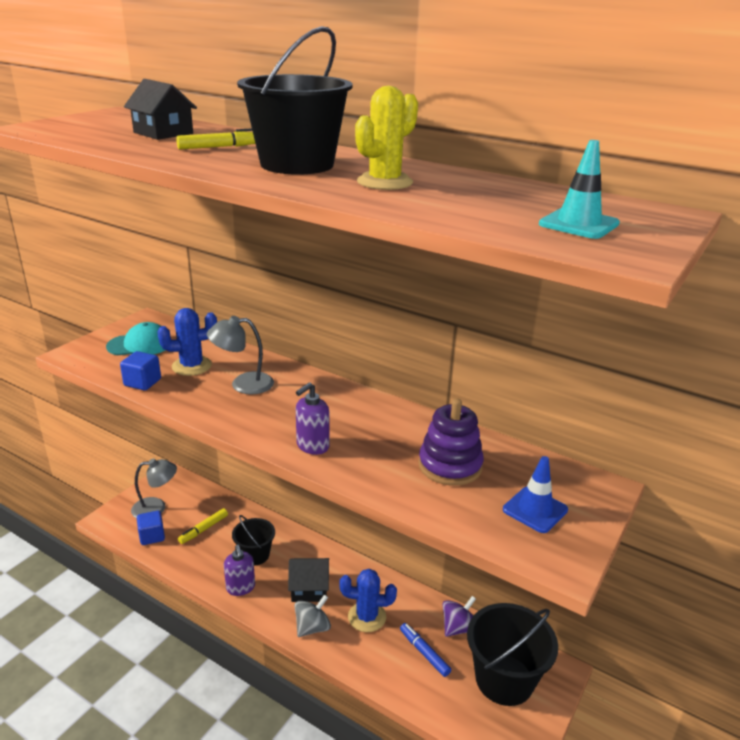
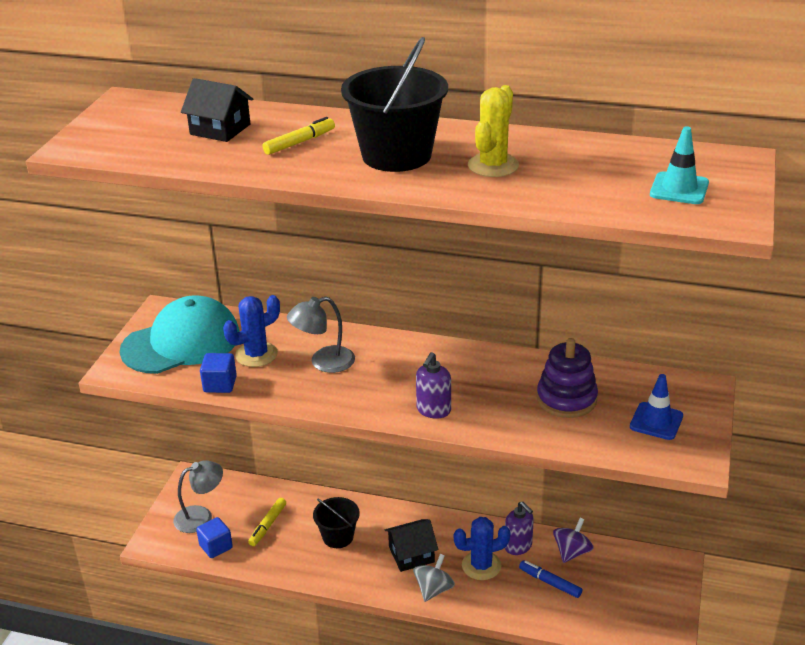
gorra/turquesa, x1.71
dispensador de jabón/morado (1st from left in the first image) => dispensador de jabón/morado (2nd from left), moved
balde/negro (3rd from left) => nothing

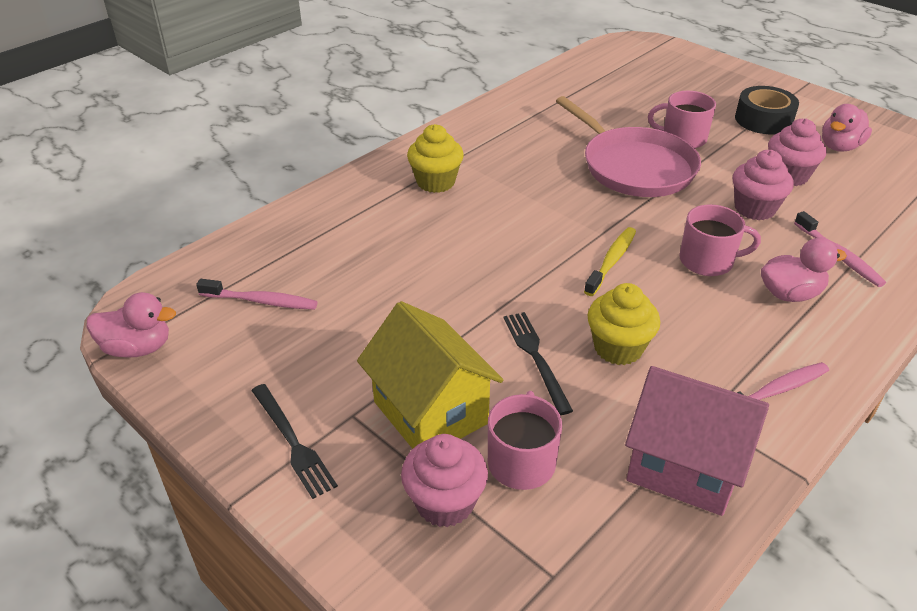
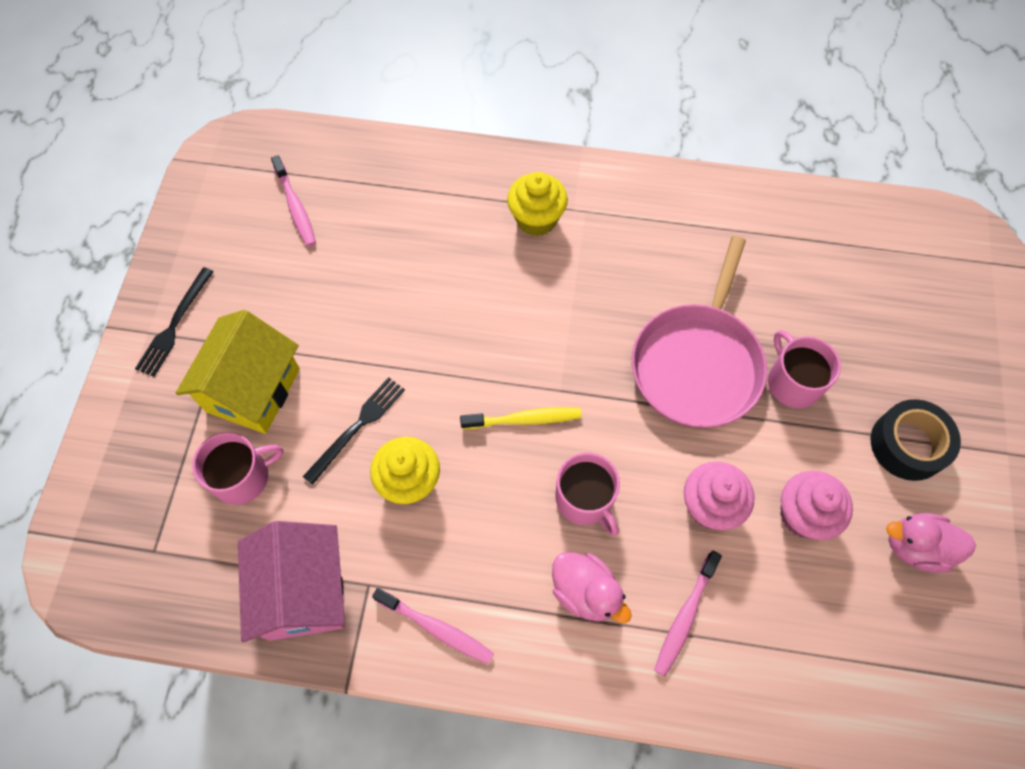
pato/rosa (1st from left) => nothing
magdalena/rosa (1st from left) => nothing

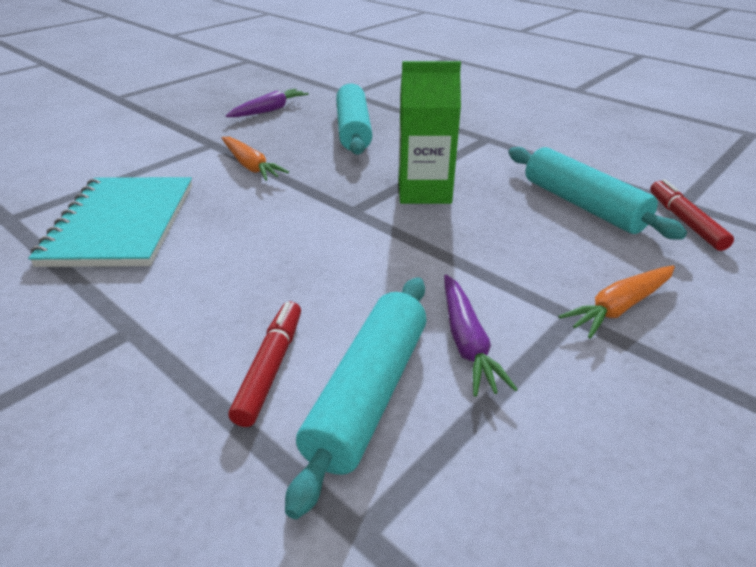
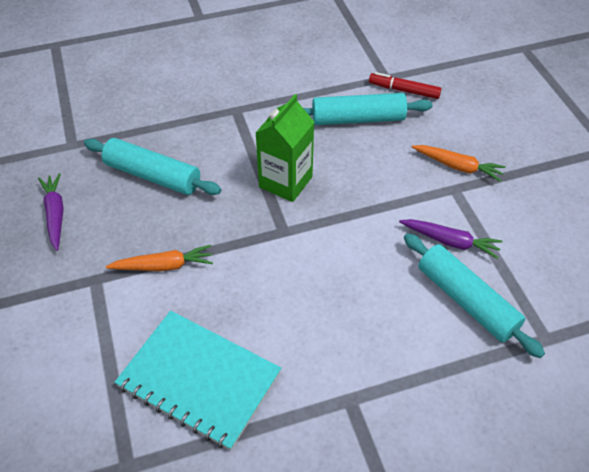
rotulador/rojo (1st from left) => nothing
zanahoria/naranja (2nd from left), 60 degrees counterclockwise

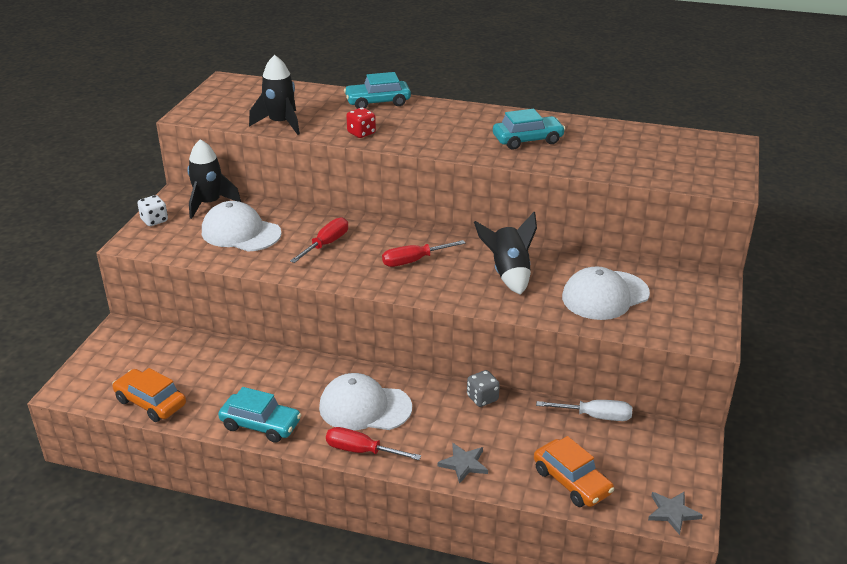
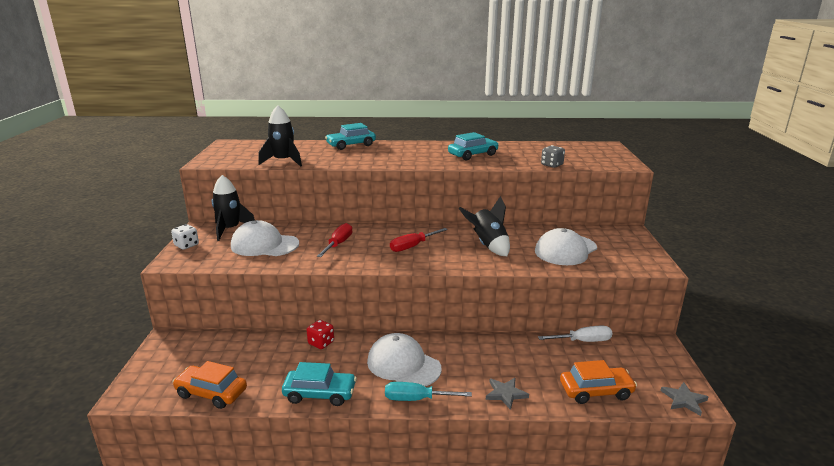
gorra/blanco (2nd from left), 45 degrees clockwise
destornillador/rojo (2nd from left) => destornillador/turquesa
dado/rojo, moved
dado/gris, moved
coche/naranja (2nd from left), 45 degrees counterclockwise

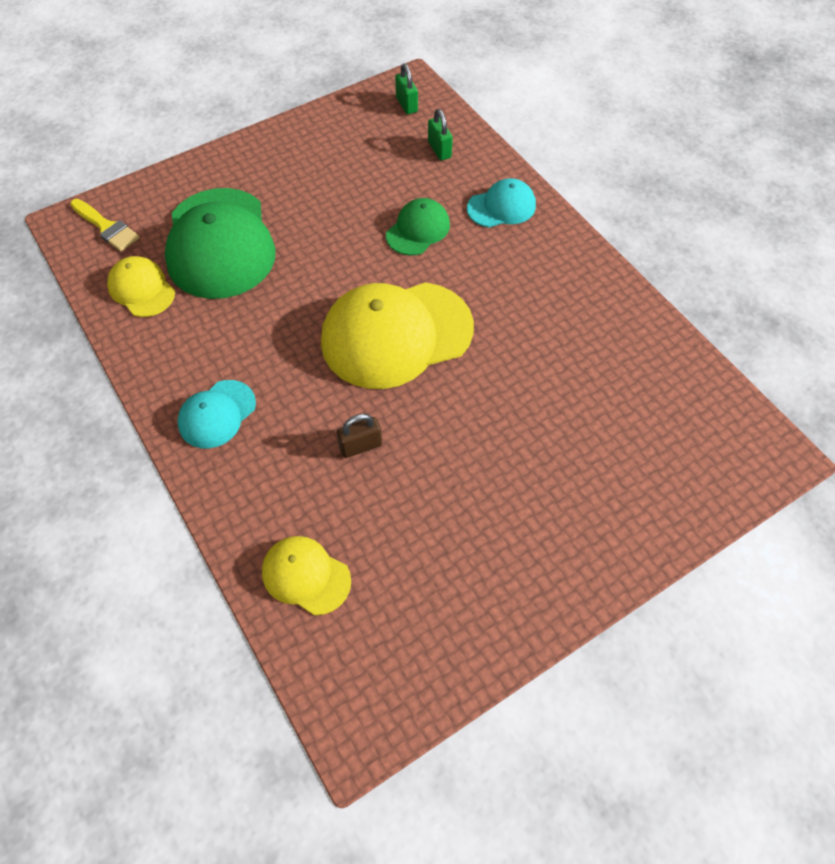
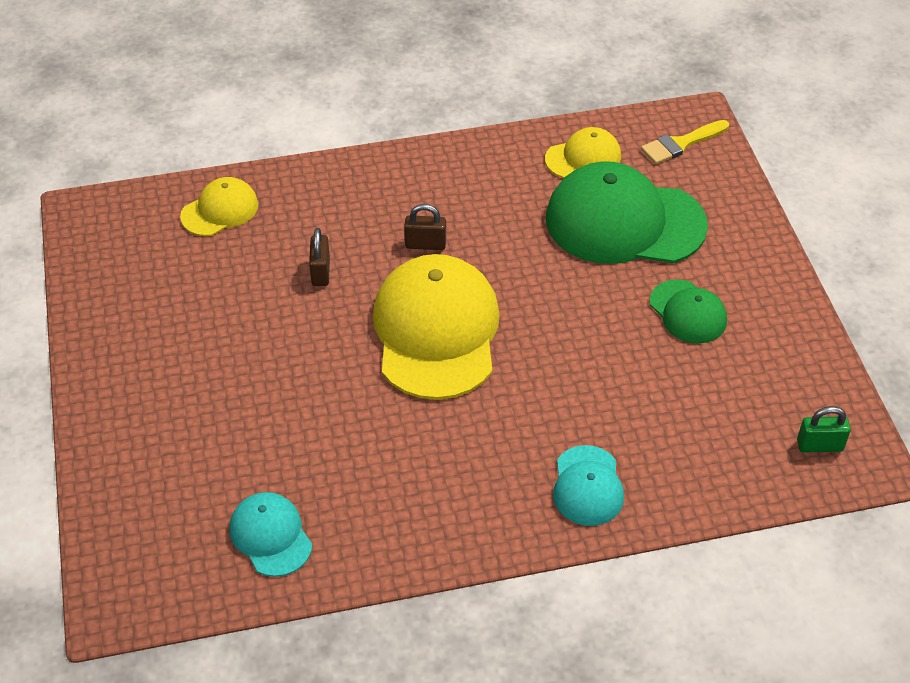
gorra/turquesa (1st from left), moved
gorra/verde (2nd from left), moved
candado/verde (2nd from left) => nothing
nothing => candado/marrón (2nd from left)

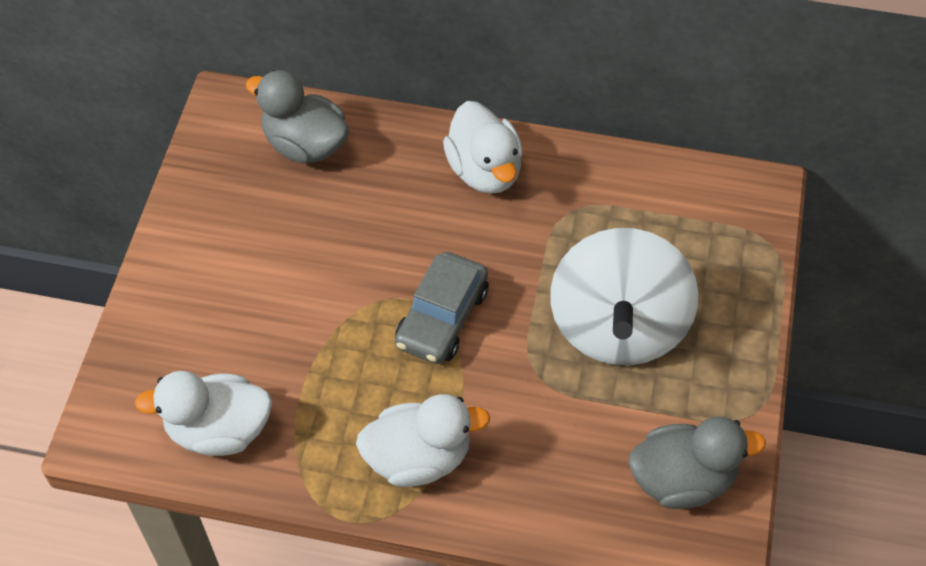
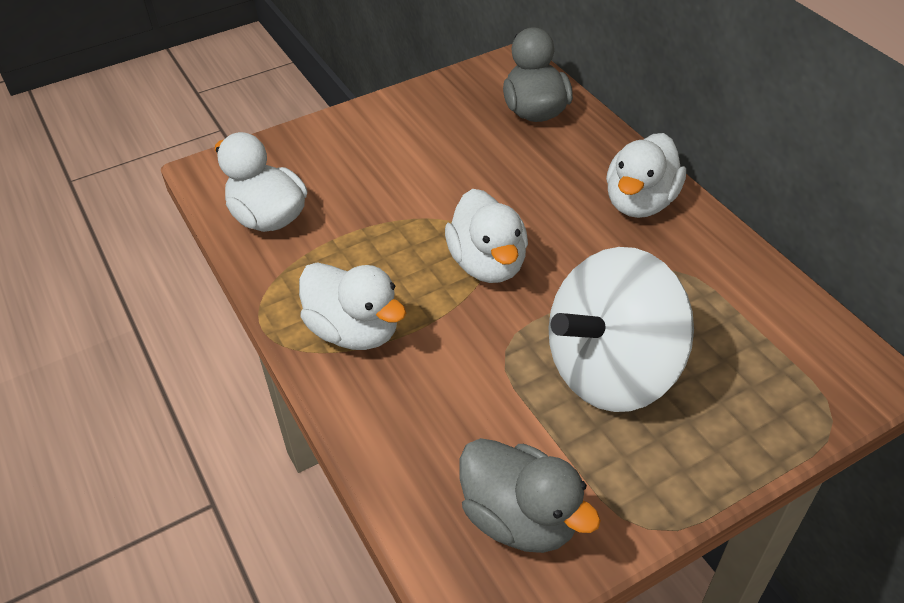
coche/gris => pato/blanco (3rd from left)

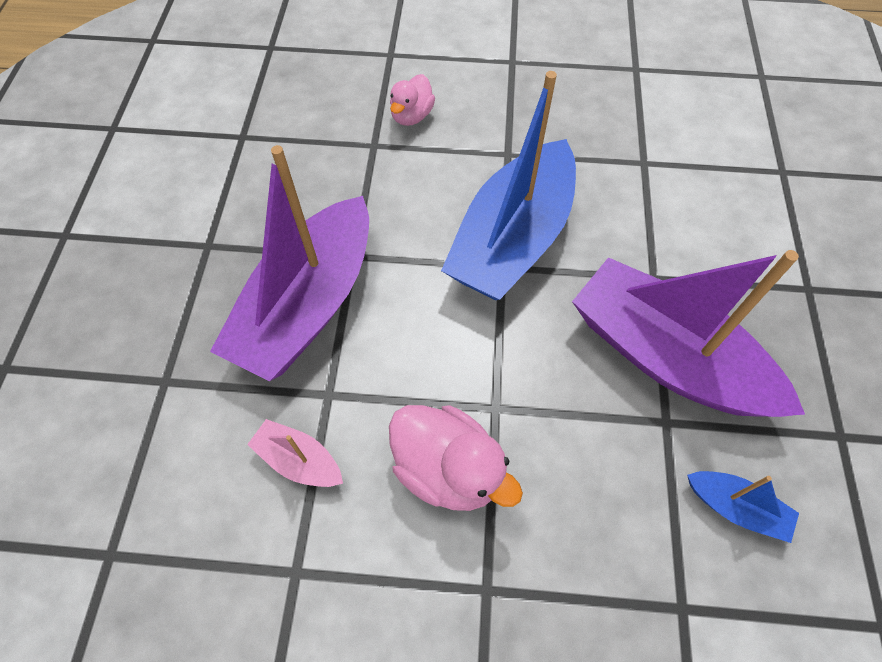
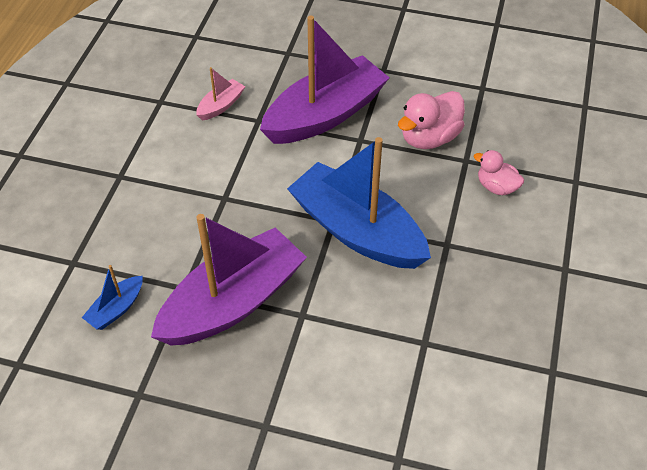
barco/morado (1st from left in the first image) => barco/morado (2nd from left), 105 degrees clockwise
pato/rosa (2nd from left in the first image) => pato/rosa (1st from left), moved

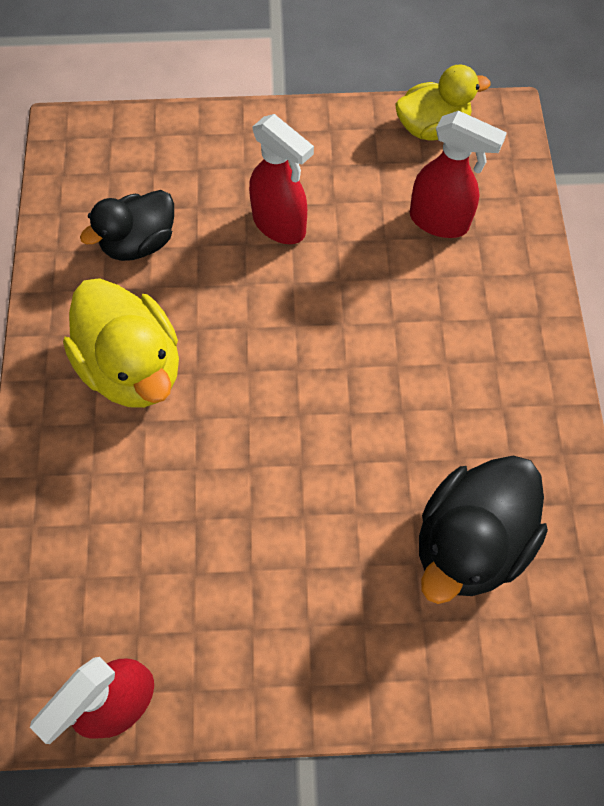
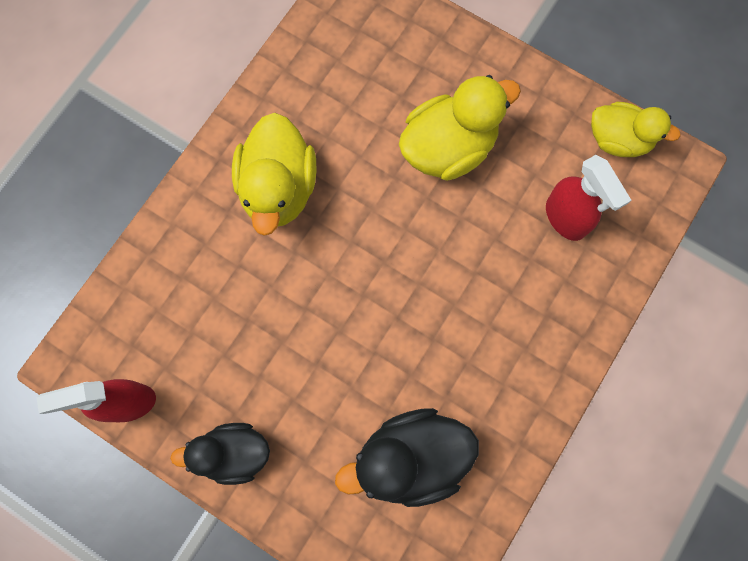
pato/negro (1st from left), moved
pulverizador/rojo (2nd from left) => pato/amarillo (2nd from left)

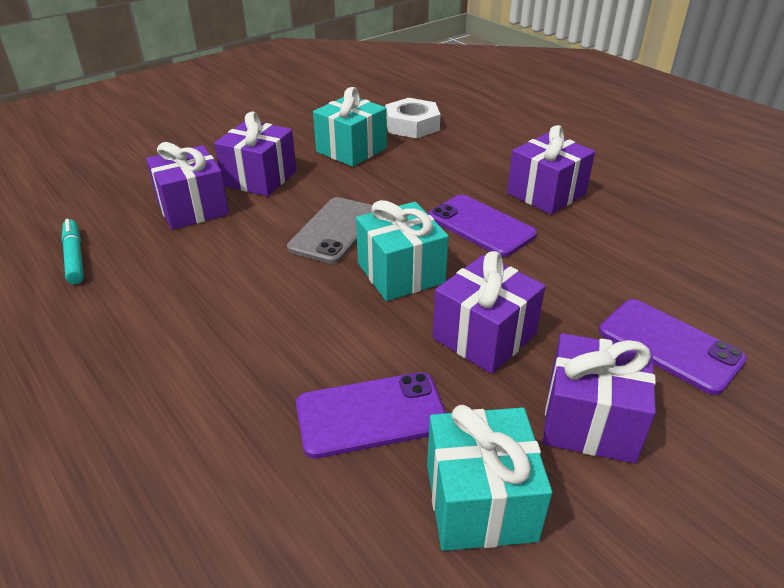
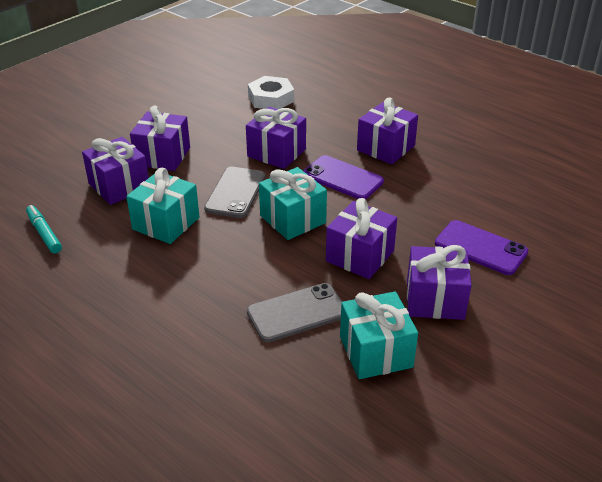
móvil/morado (1st from left) => móvil/gris (2nd from left)
regalo/turquesa (1st from left), moved
nothing => regalo/morado (3rd from left)

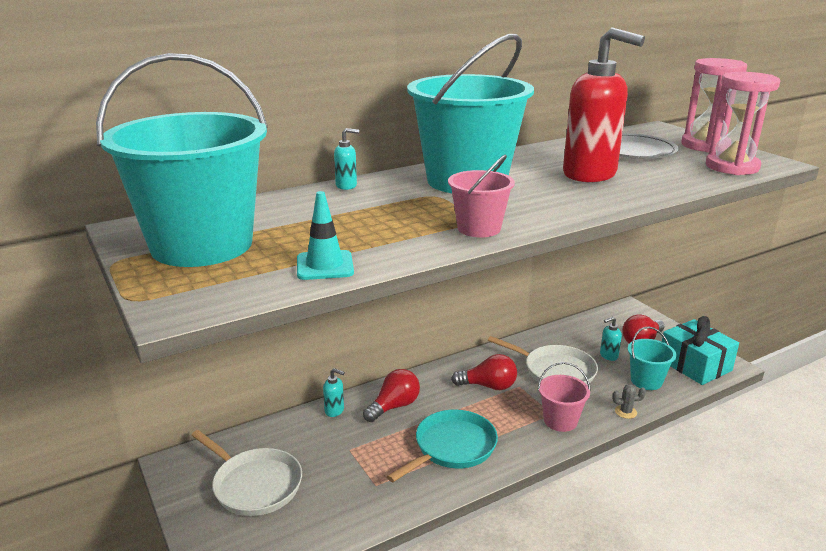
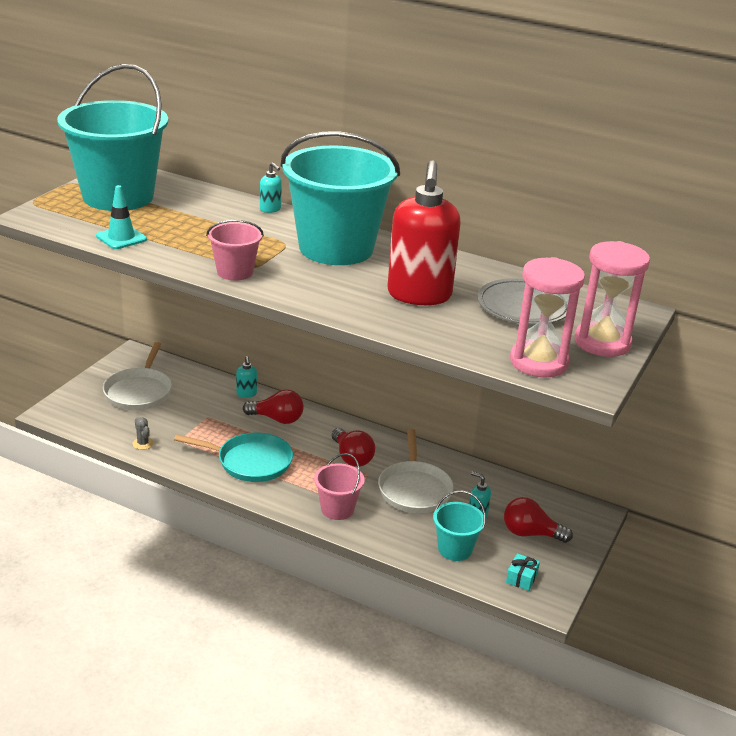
cactus/gris, moved
regalo/turquesa, x0.44

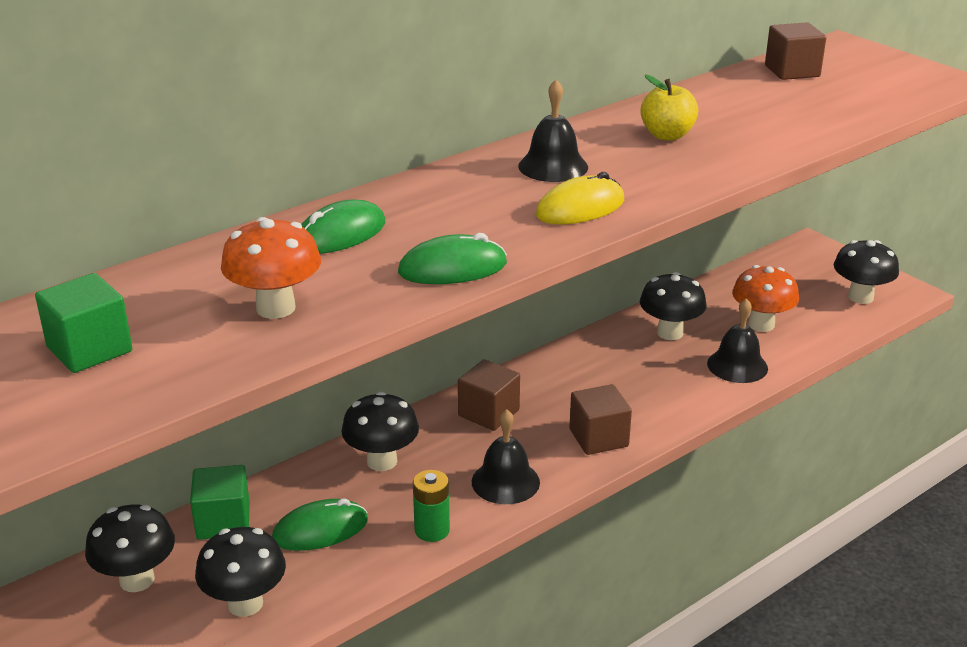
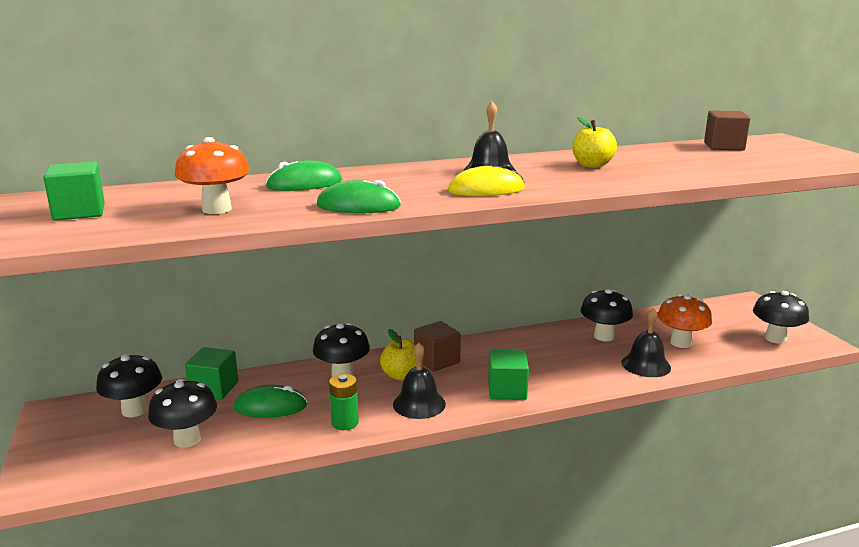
cubo/marrón (2nd from left) => cubo/verde (3rd from left)
nothing => manzana/amarillo (1st from left)

